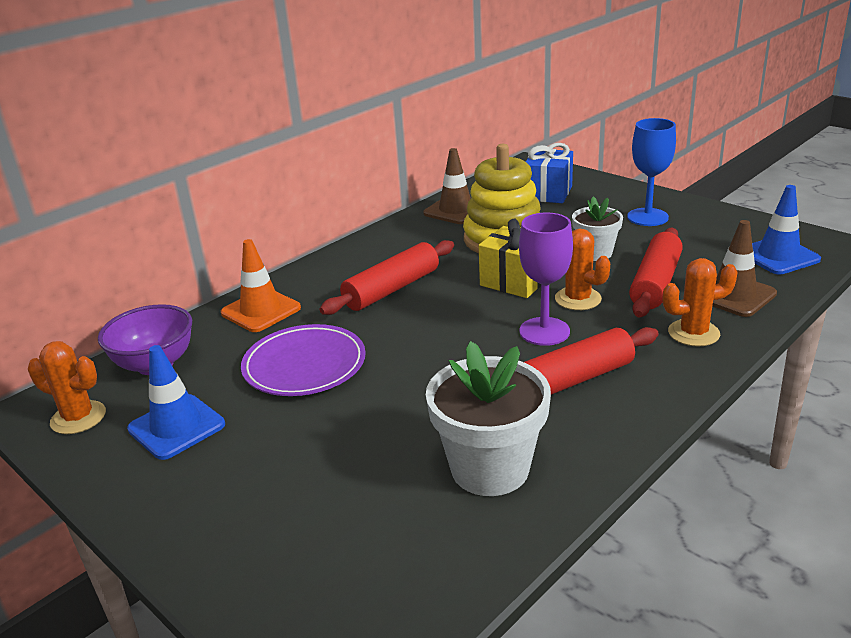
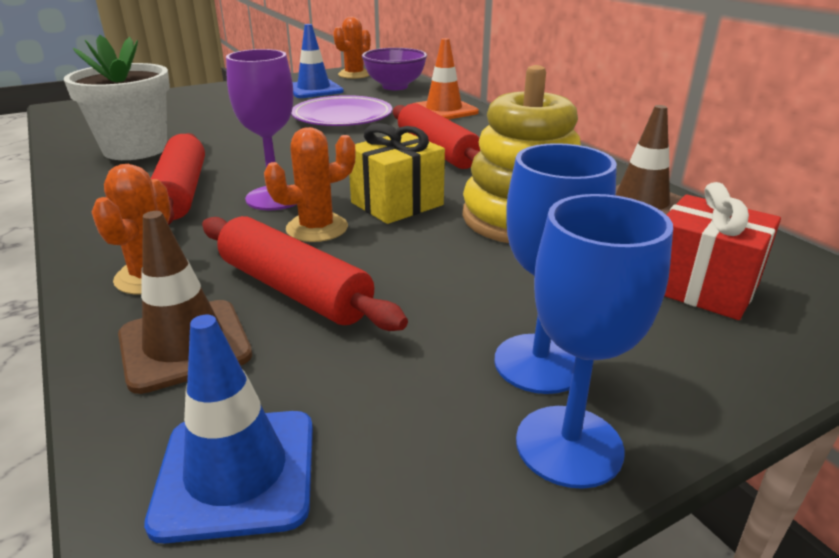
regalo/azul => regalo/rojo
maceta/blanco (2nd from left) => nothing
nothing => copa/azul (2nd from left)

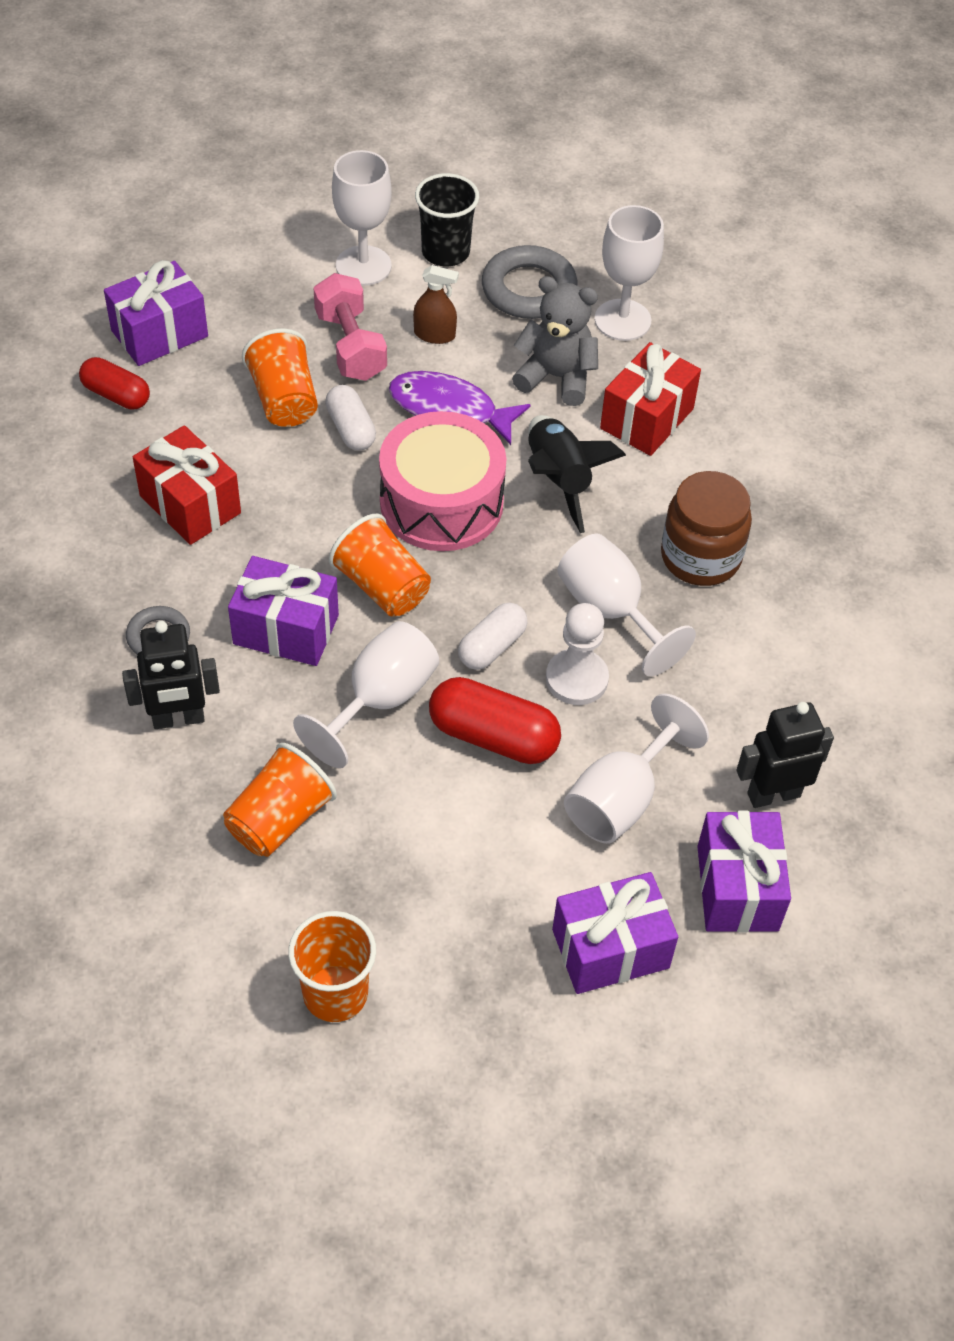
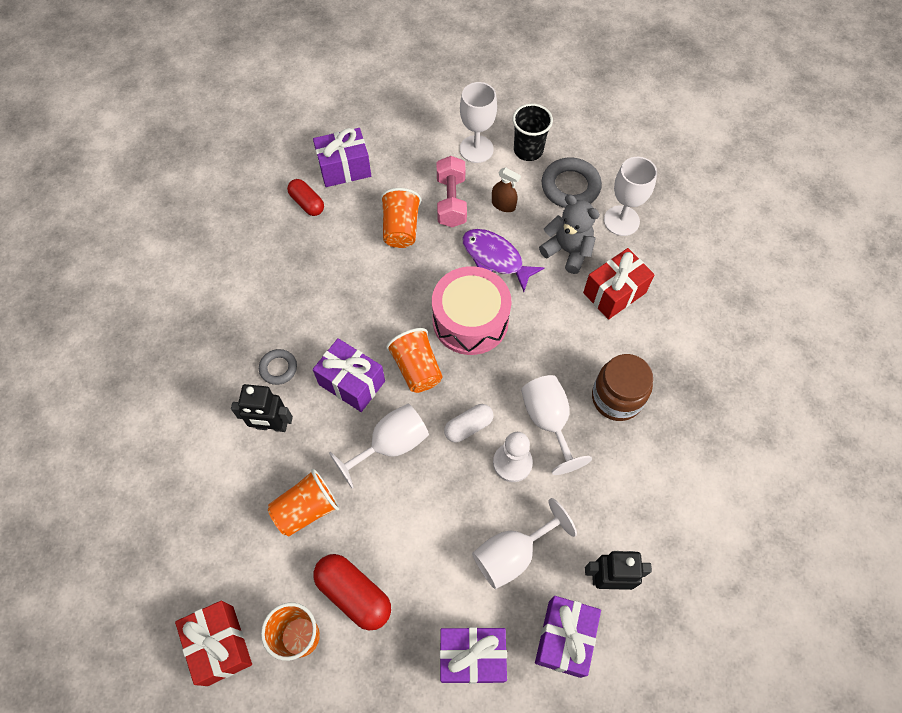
regalo/rojo (1st from left), moved
cápsula/blanco (1st from left) => nothing
cápsula/rojo (2nd from left), moved
cohete/negro => nothing

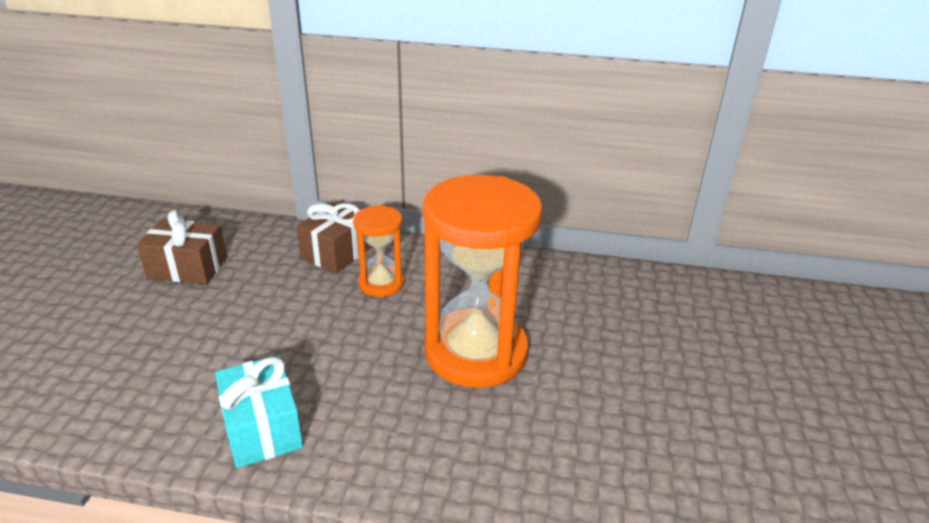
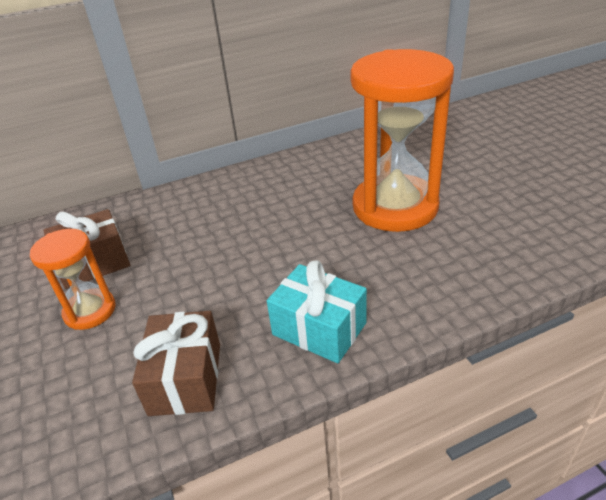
regalo/marrón (2nd from left), moved
reloj de arena/naranja (1st from left), moved

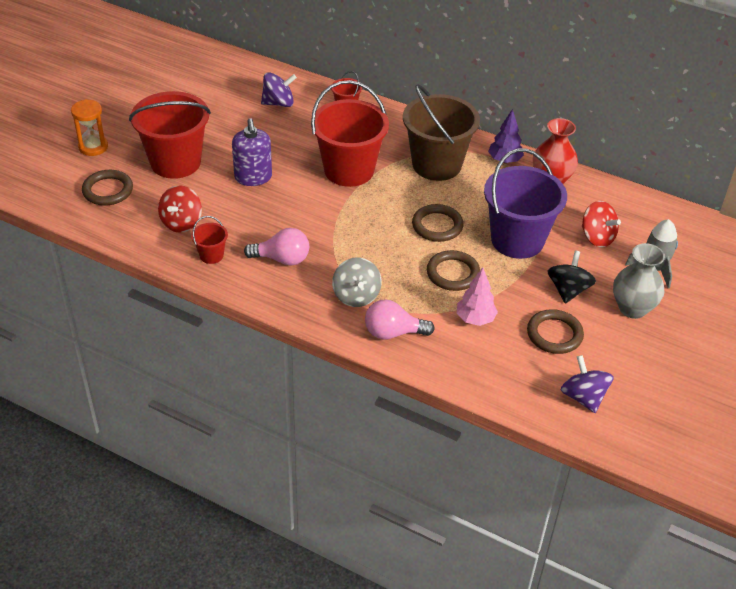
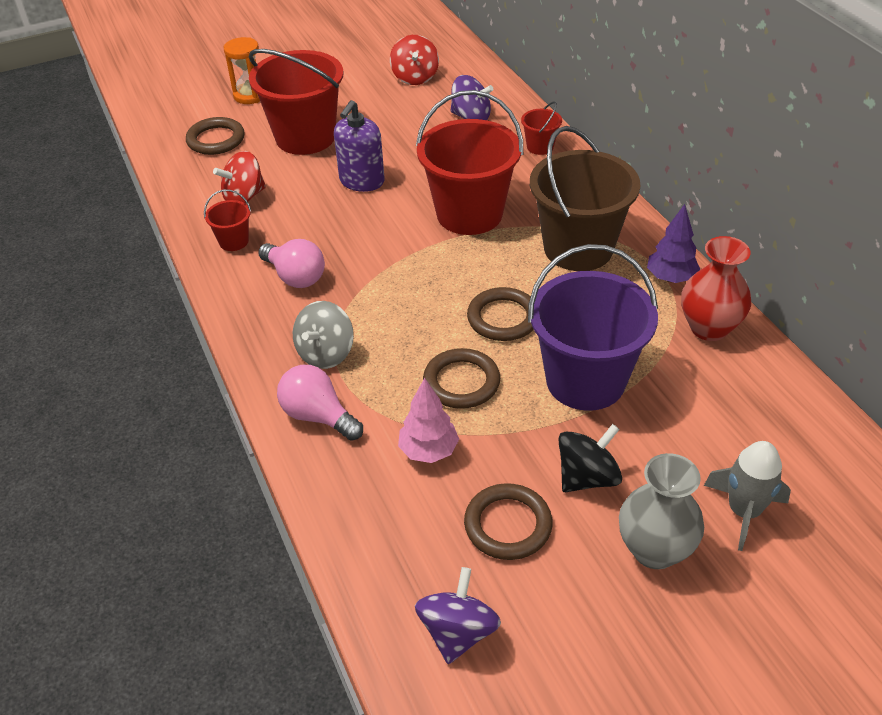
peonza/rojo (2nd from left), moved

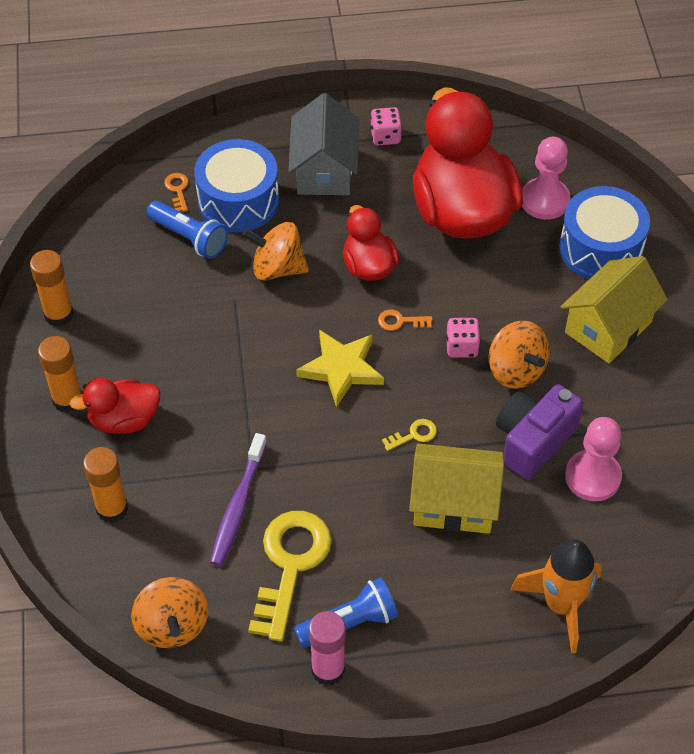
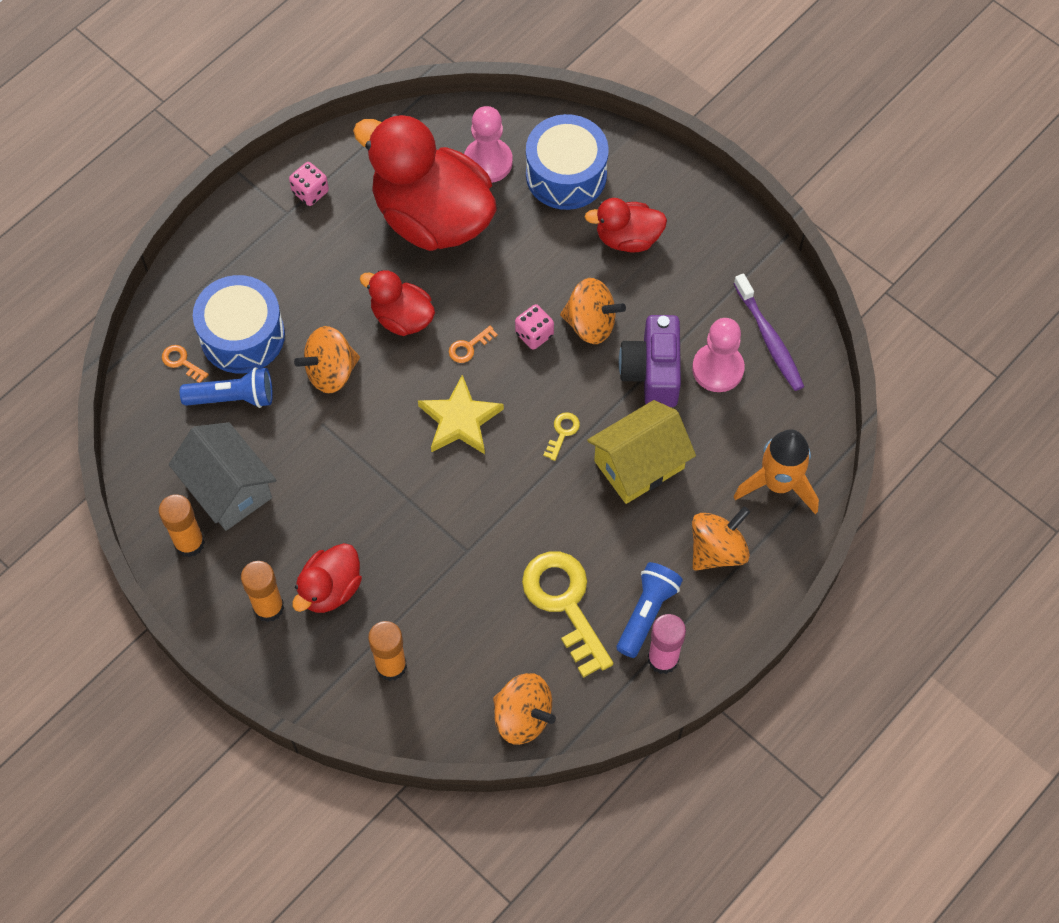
cepillo de dientes/morado, moved
casa/gris, moved
casa/amarillo (2nd from left) => pato/rojo (4th from left)
nothing => peonza/naranja (4th from left)

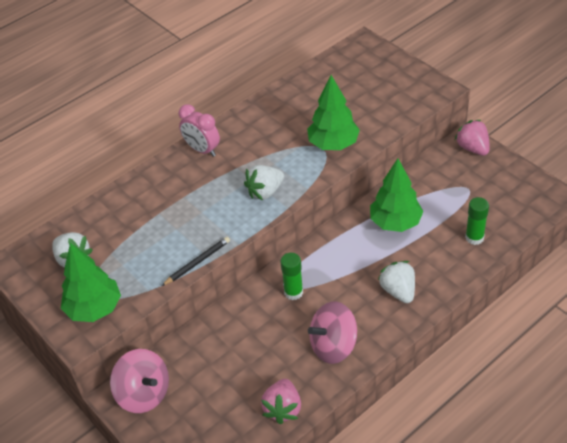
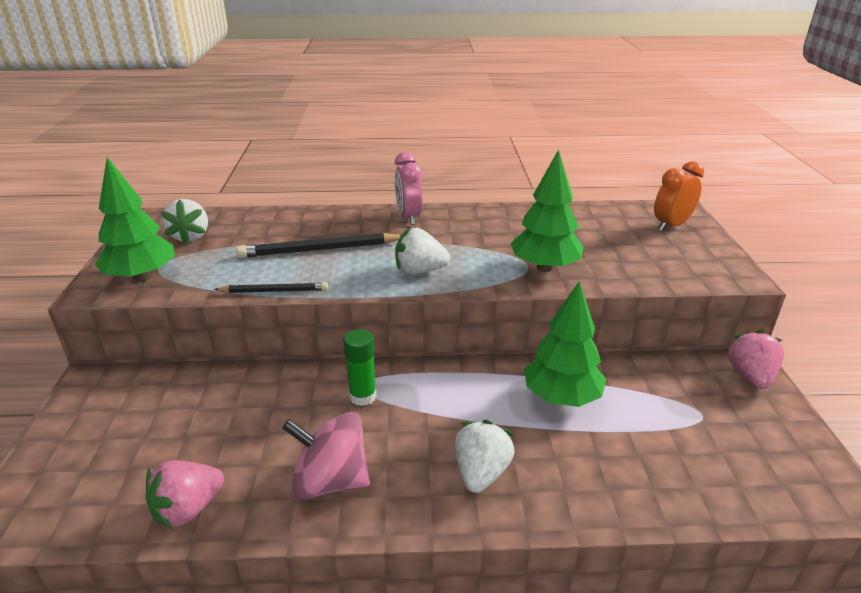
peonza/rosa (1st from left) => nothing
barra de pegamento/verde (2nd from left) => nothing
nothing => lápiz/negro (2nd from left)
nothing => despertador/naranja

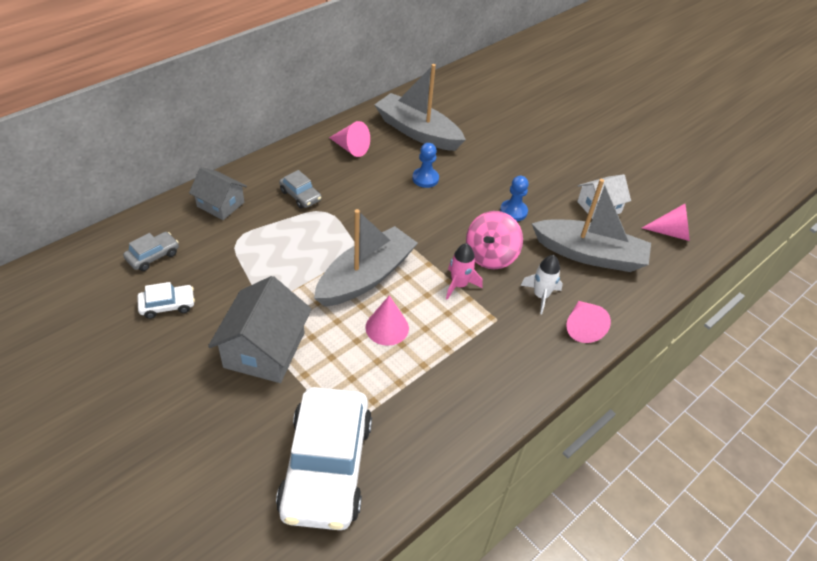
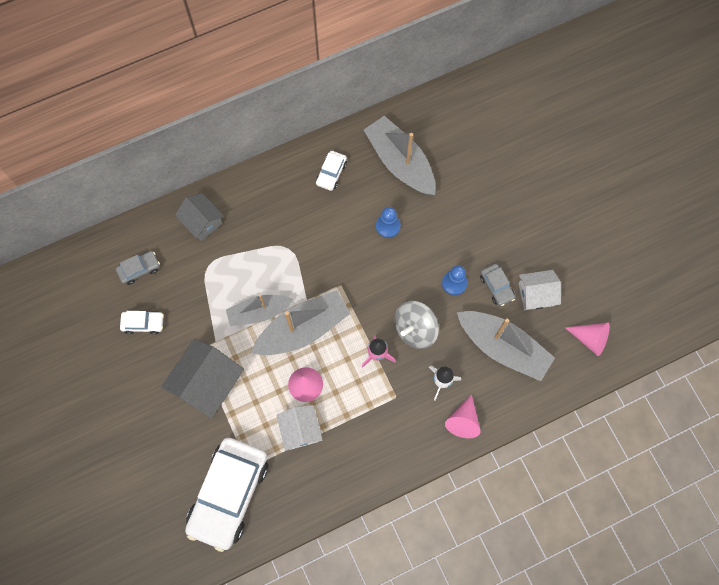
coche/gris (2nd from left), moved
cono/rosa (1st from left) => coche/blanco (3rd from left)
peonza/rosa => peonza/gris
nothing => barco/gris (1st from left)
nothing => casa/blanco (1st from left)

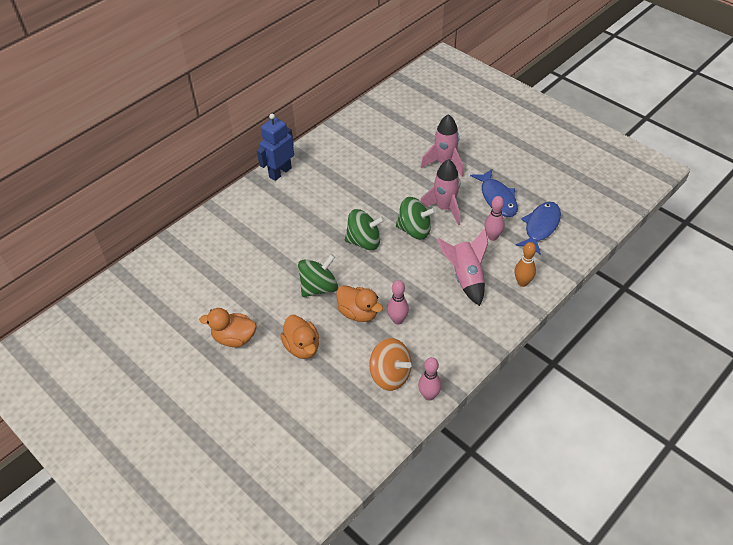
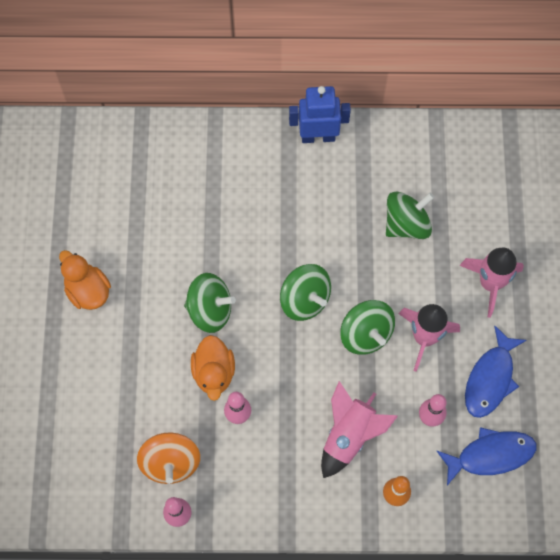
pato/naranja (2nd from left) => nothing
nothing => peonza/verde (4th from left)

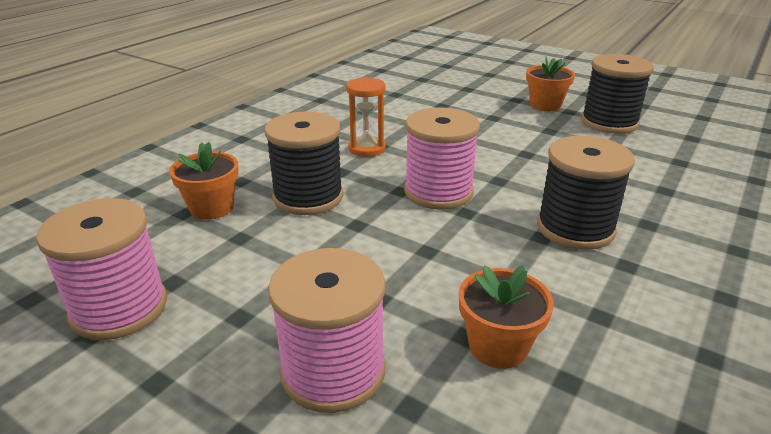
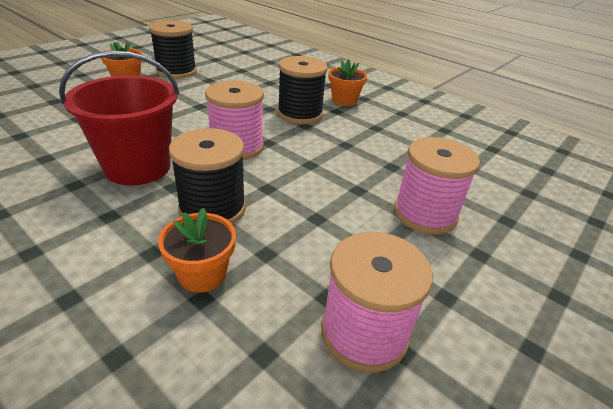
reloj de arena/naranja => balde/rojo
maceta/naranja (2nd from left in the first image) => maceta/naranja (3rd from left), moved

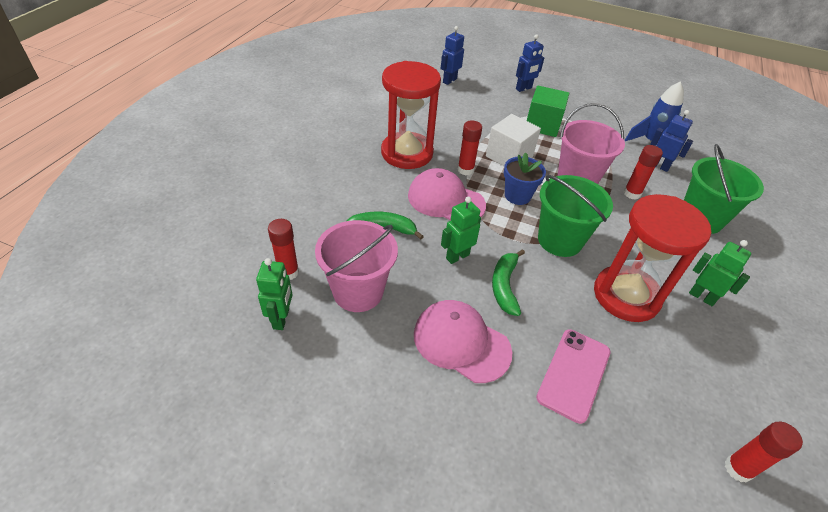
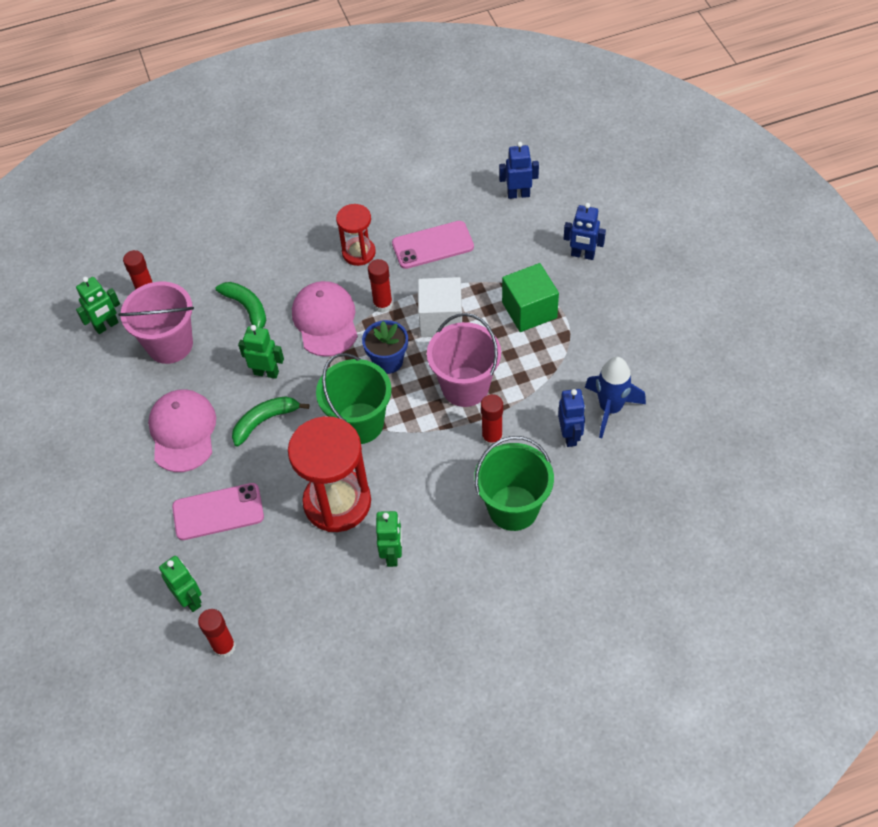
reloj de arena/rojo (1st from left in the first image) => reloj de arena/rojo (2nd from left), x0.56
nothing => robot/verde (2nd from left)
nothing => móvil/rosa (2nd from left)

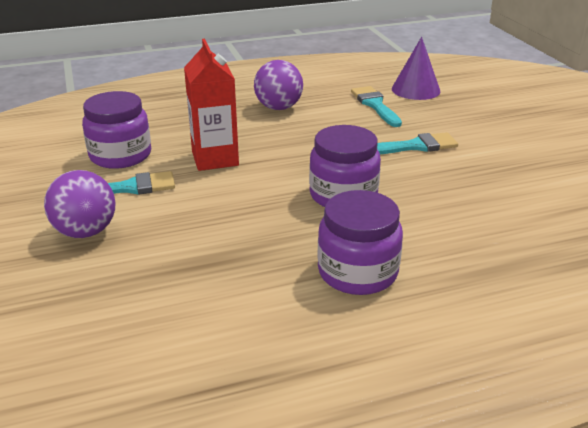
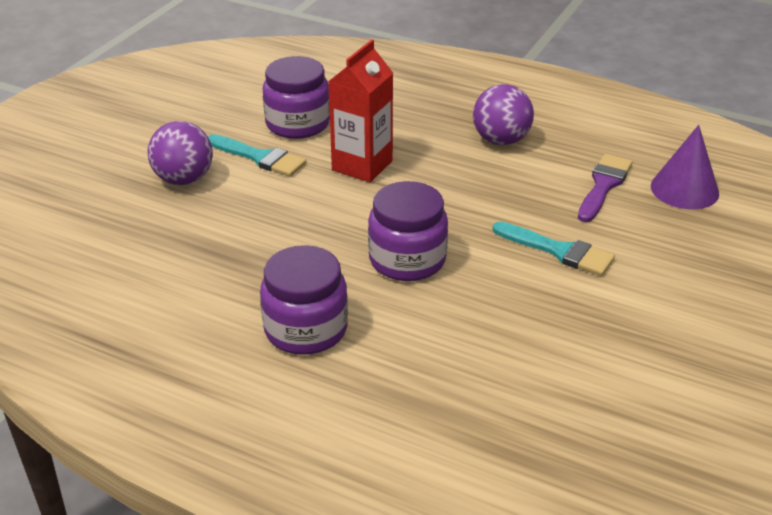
pincel/turquesa (2nd from left) => pincel/morado

